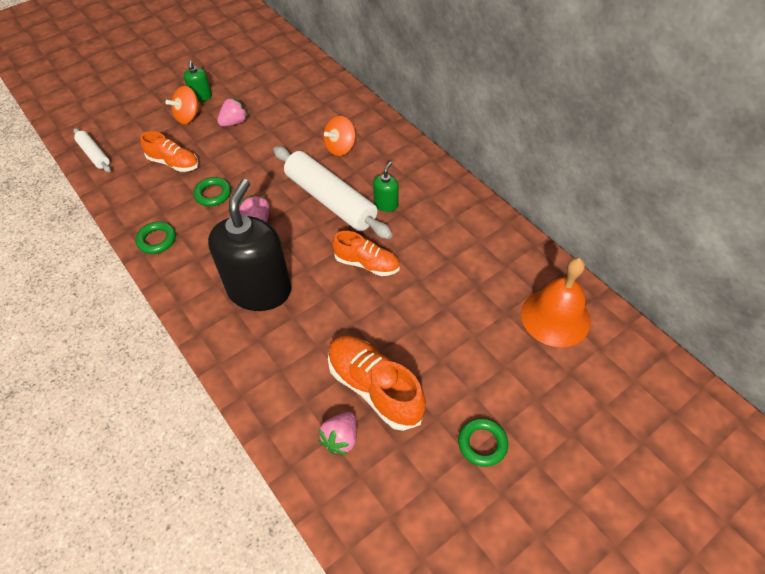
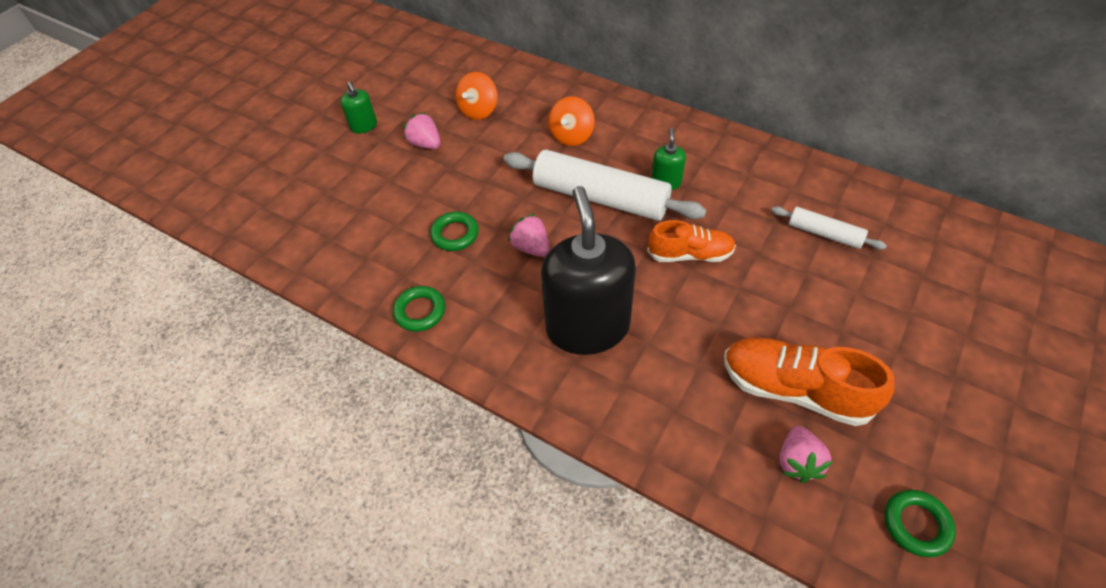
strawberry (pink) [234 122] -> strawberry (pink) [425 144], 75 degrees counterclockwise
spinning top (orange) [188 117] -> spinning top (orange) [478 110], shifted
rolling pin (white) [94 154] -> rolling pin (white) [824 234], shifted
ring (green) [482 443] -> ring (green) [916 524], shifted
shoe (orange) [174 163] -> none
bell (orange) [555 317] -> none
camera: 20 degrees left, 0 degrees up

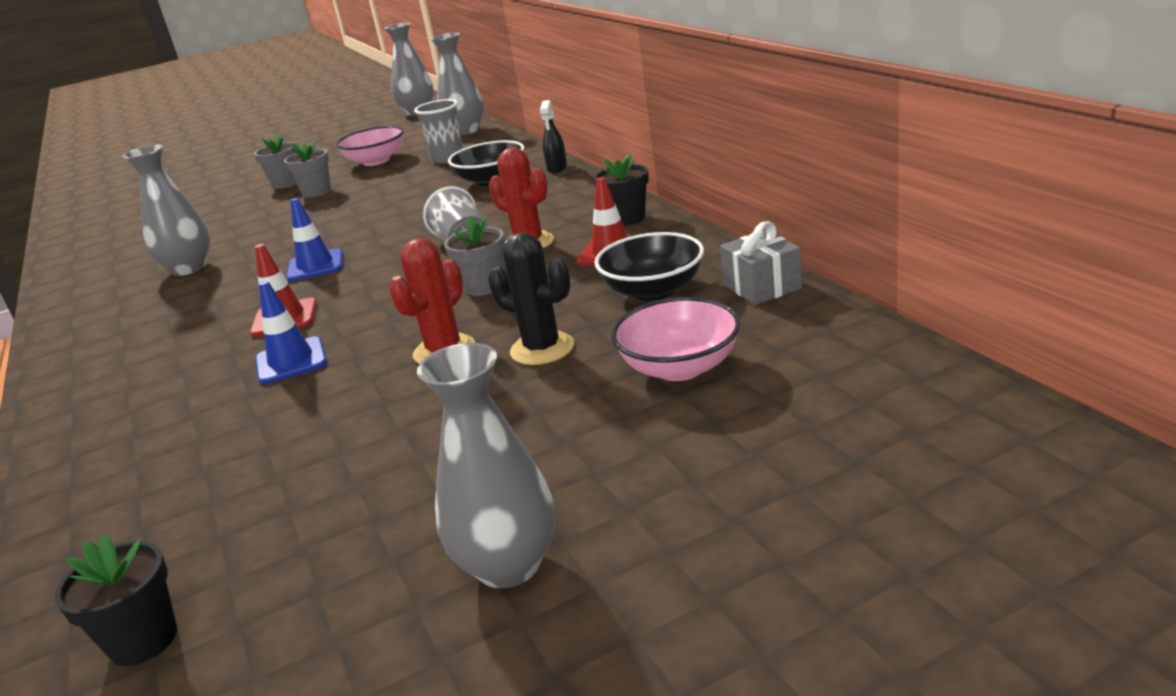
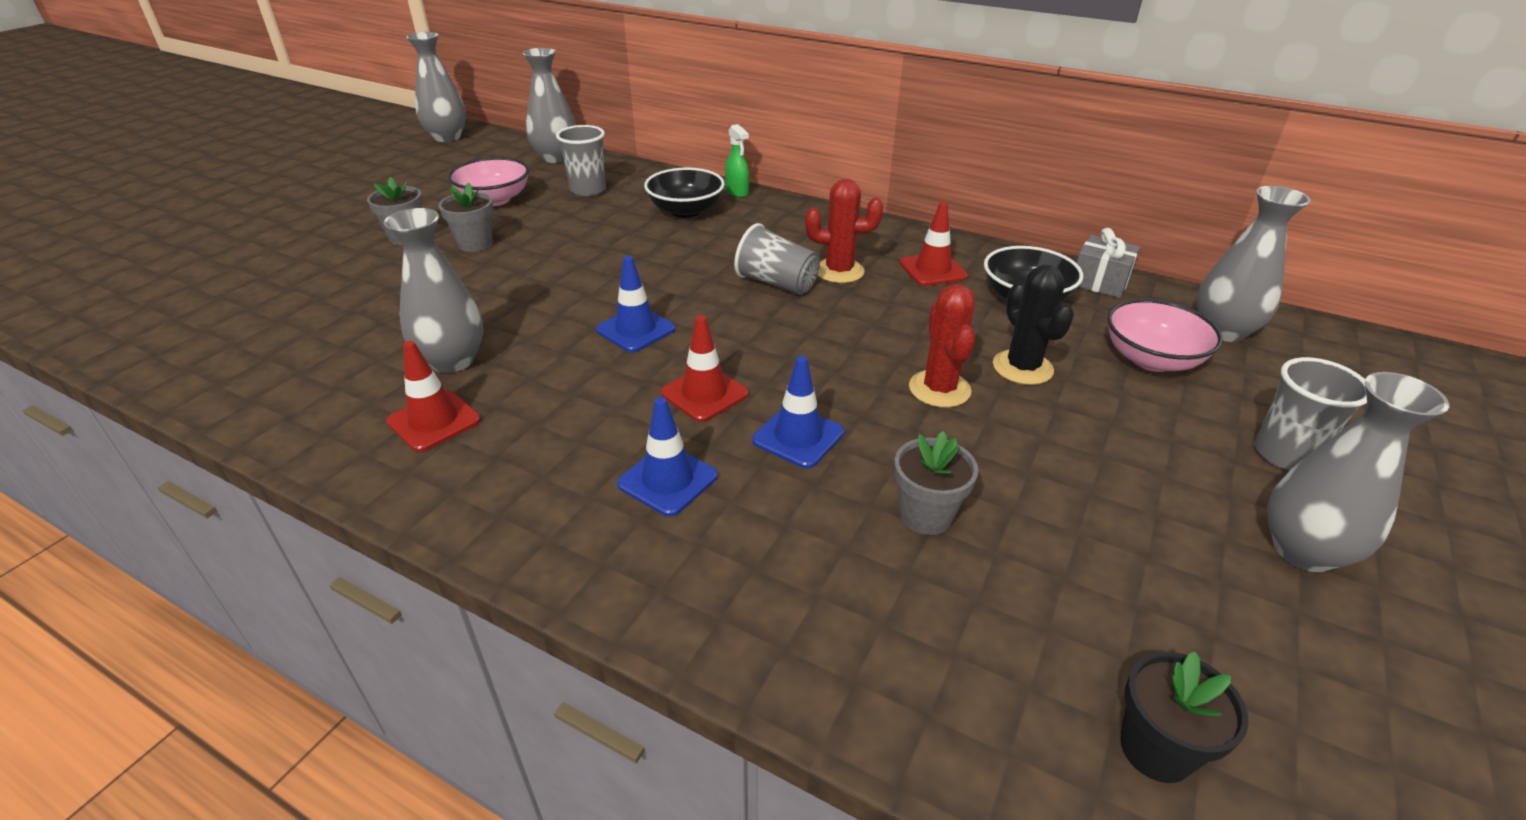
none -> traffic cone (red) [434 421]
none -> traffic cone (blue) [668 480]
spray bottle (black) [557 168] -> spray bottle (green) [737 192]
flower pot (grey) [484 287] -> flower pot (grey) [926 515], shifted
cactus (black) [542 349] -> cactus (black) [1022 368], 75 degrees clockwise
none -> vase (grey) [1223 331]
none -> cup (grey) [1284 454]
flower pot (black) [627 218] -> none
camera: 40 degrees left, 10 degrees up

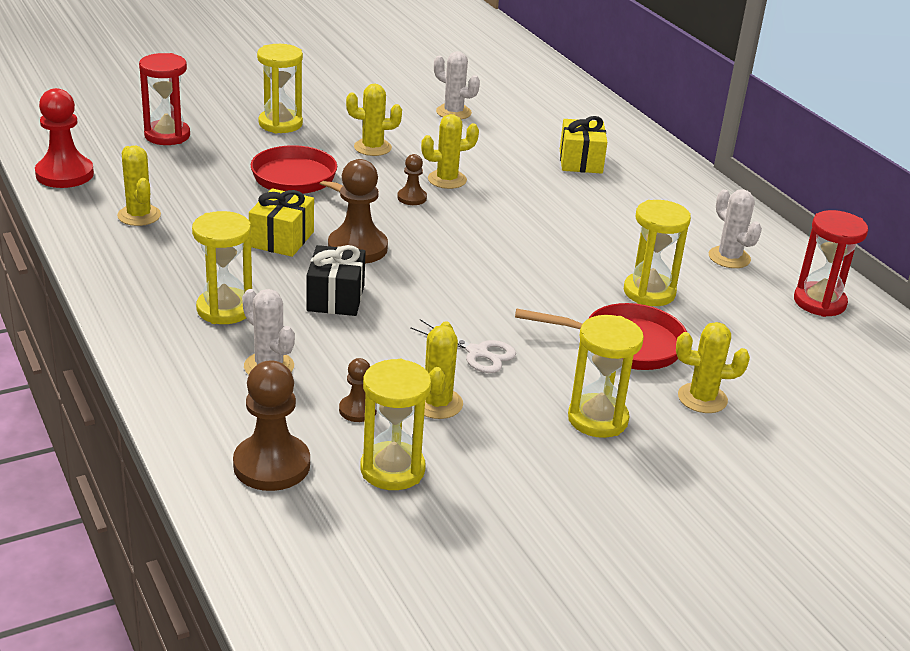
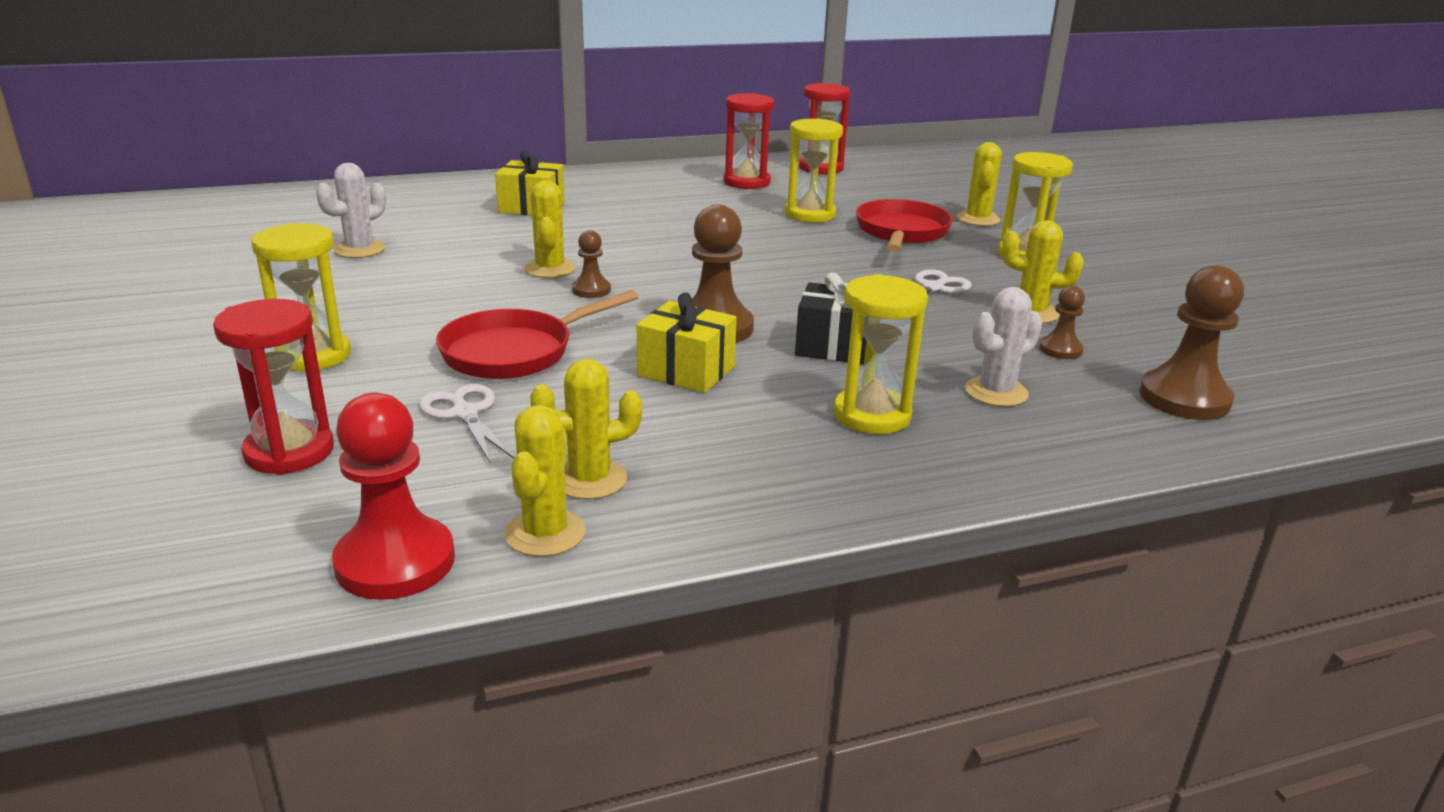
none -> scissors (white) [465 414]
cactus (yellow) [372 147] -> cactus (yellow) [545 533], shifted
cactus (white) [729 257] -> hourglass (red) [746 182]
hourglass (yellow) [392 469] -> none
camera: 80 degrees left, 5 degrees down

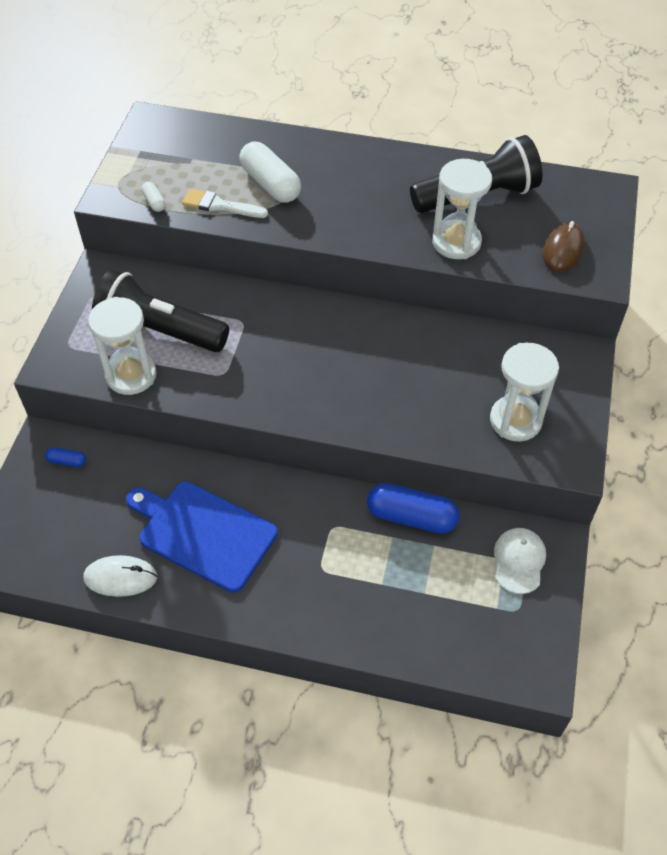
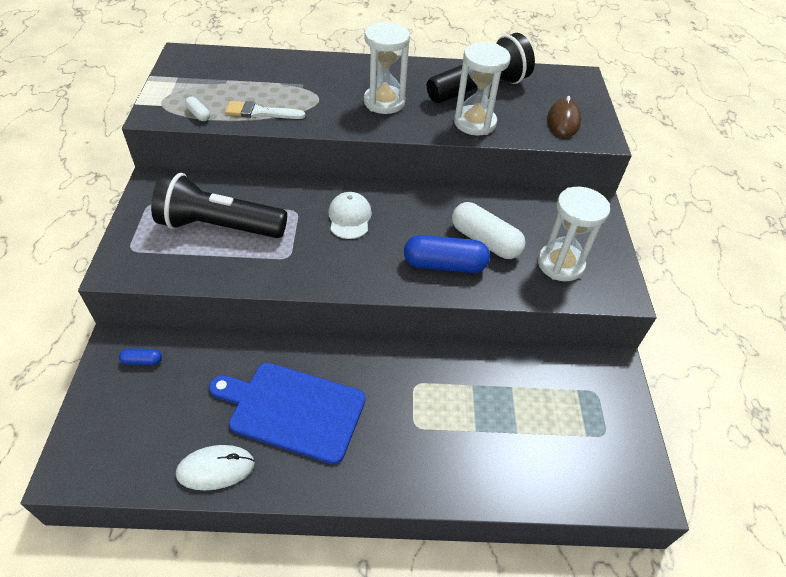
cap (white) [519 561] -> cap (white) [349 217], shifted
hourglass (white) [131 375] -> hourglass (white) [384 102], shifted
capsule (blue) [411 517] -> capsule (blue) [444 265], shifted
capsule (white) [270 184] -> capsule (white) [485 241], shifted
camera: 15 degrees left, 5 degrees down

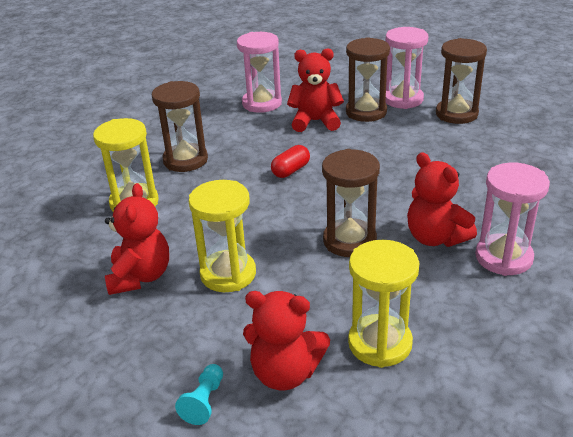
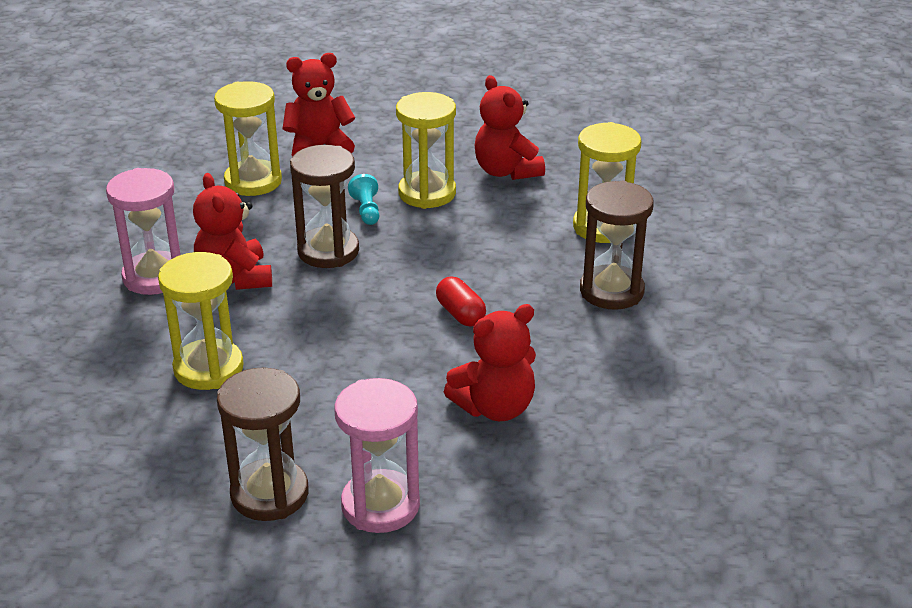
none -> hourglass (yellow) [208 368]
teddy bear (red) [435 237] -> teddy bear (red) [235 278], 135 degrees counterclockwise
pawn (turquoise) [204 401] -> pawn (turquoise) [366 210], shifted
capsule (red) [291 170] -> capsule (red) [460 314], 45 degrees counterclockwise
hourglass (pink) [262 103] -> none
hourglass (brown) [366 112] -> none
camera: 150 degrees right, 0 degrees up

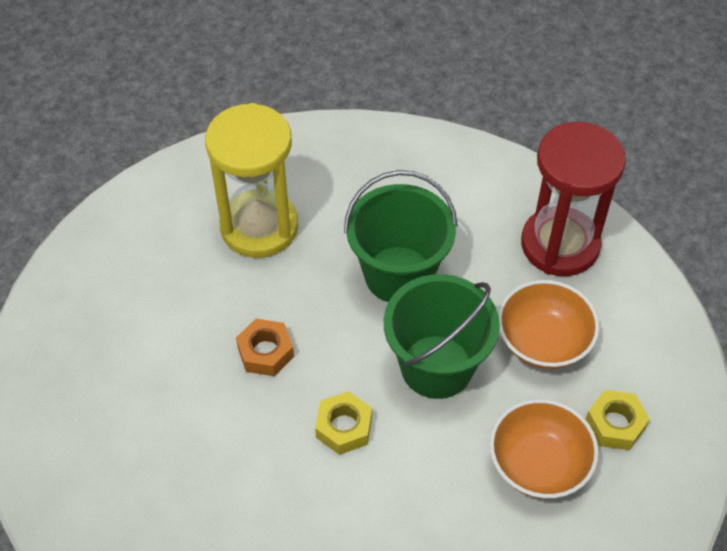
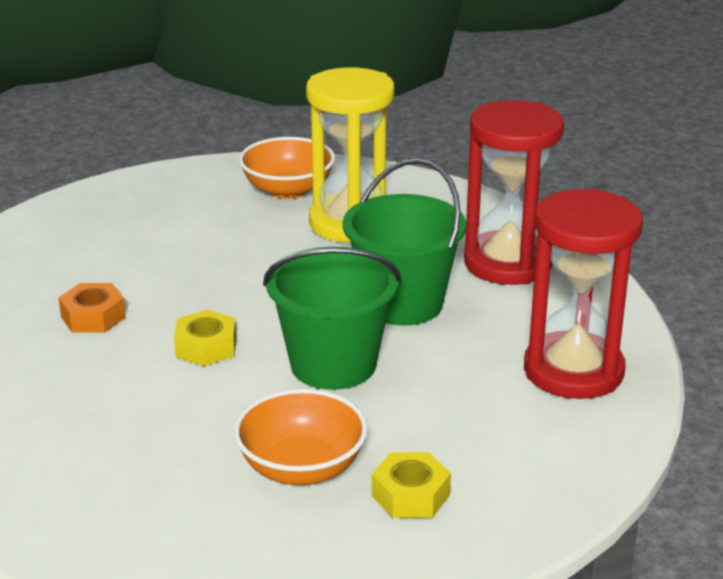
nut (orange) [265 352] -> nut (orange) [93 317], shifted
bowl (orange) [543 341] -> bowl (orange) [288 190], shifted
none -> hourglass (red) [507 263]
camera: 50 degrees right, 25 degrees down

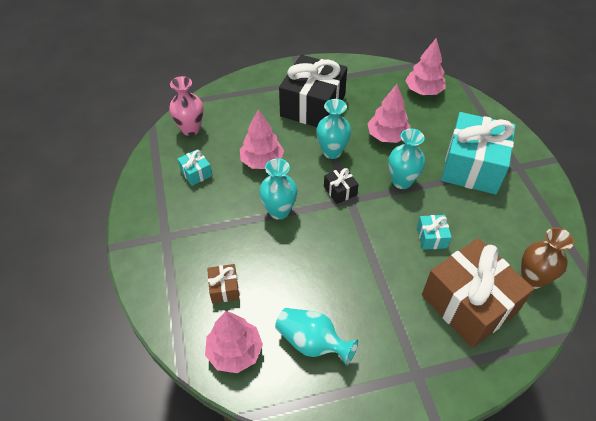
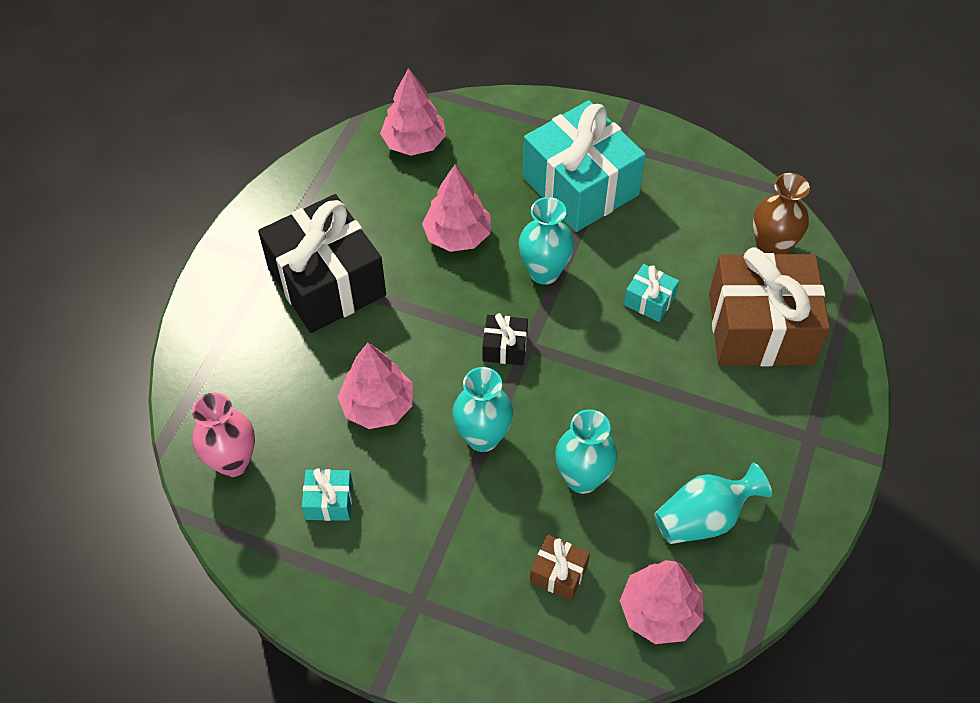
vase (turquoise) [332 152] -> vase (turquoise) [582 478], shifted
camera: 55 degrees left, 5 degrees up

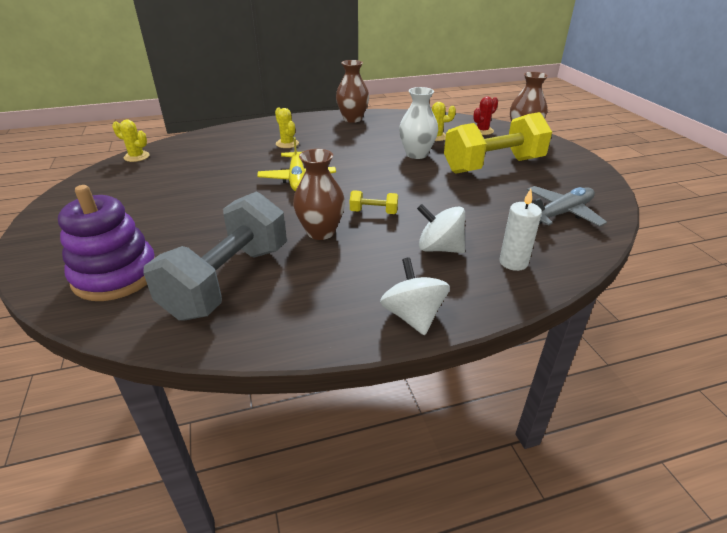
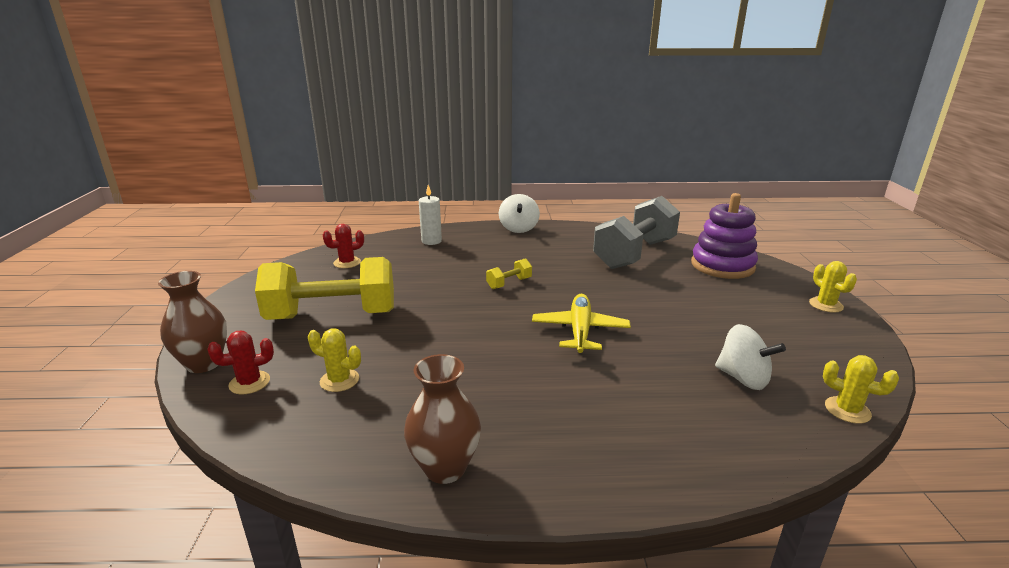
plane (grey) [561 213] -> cactus (red) [347 263]
dumbbell (yellow) [373 212] -> dumbbell (yellow) [509 283], 60 degrees counterclockwise
spinning top (white) [439 248] -> spinning top (white) [743 378], shifted
cactus (yellow) [287 144] -> cactus (yellow) [826 305], shifted
vase (brown) [321 232] -> none
vase (white) [416 154] -> none
camera: 165 degrees left, 10 degrees down

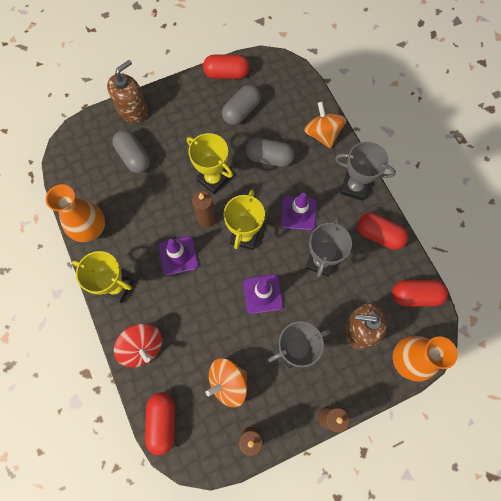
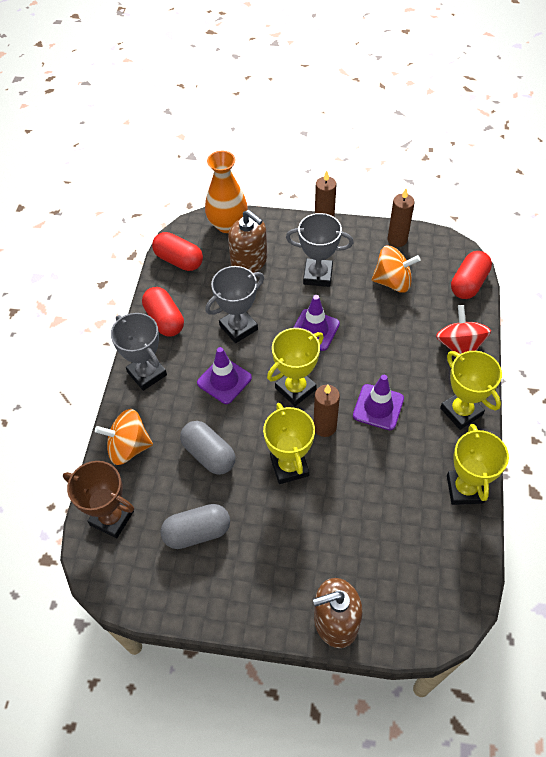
none -> trophy (brown) [112 518]
spinning top (orange) [322 134] -> spinning top (orange) [128 447], 75 degrees clockwise
vase (orange) [90 229] -> trophy (yellow) [464 489]
capsule (grey) [134 157] -> none
capsule (red) [226 74] -> none
camera: 145 degrees left, 15 degrees down

